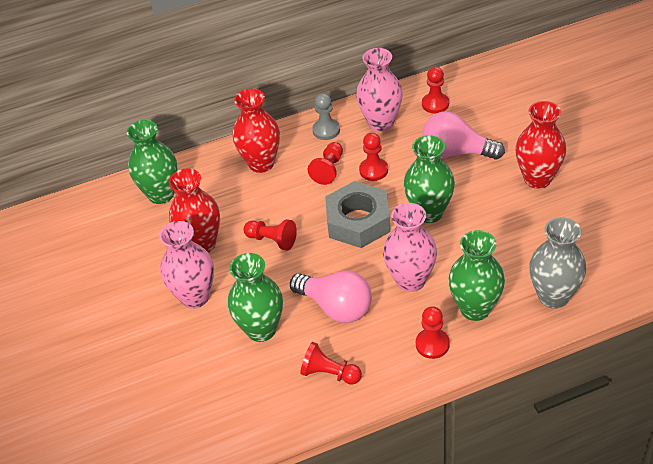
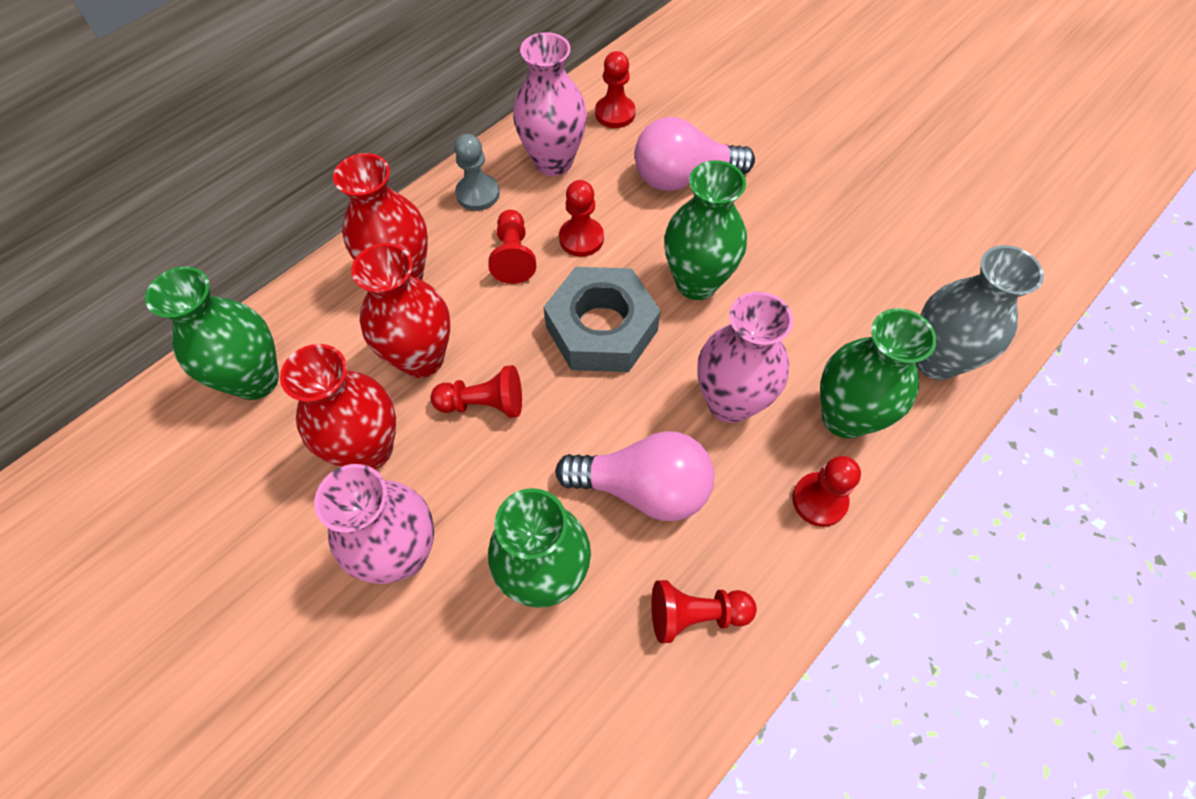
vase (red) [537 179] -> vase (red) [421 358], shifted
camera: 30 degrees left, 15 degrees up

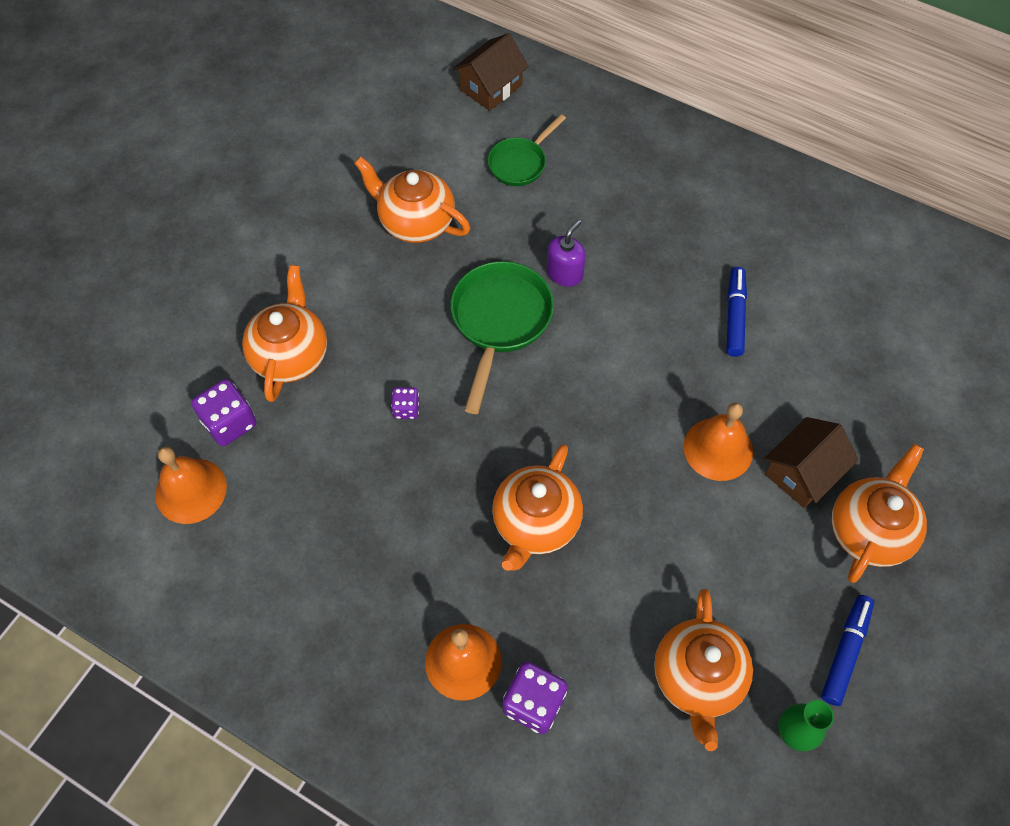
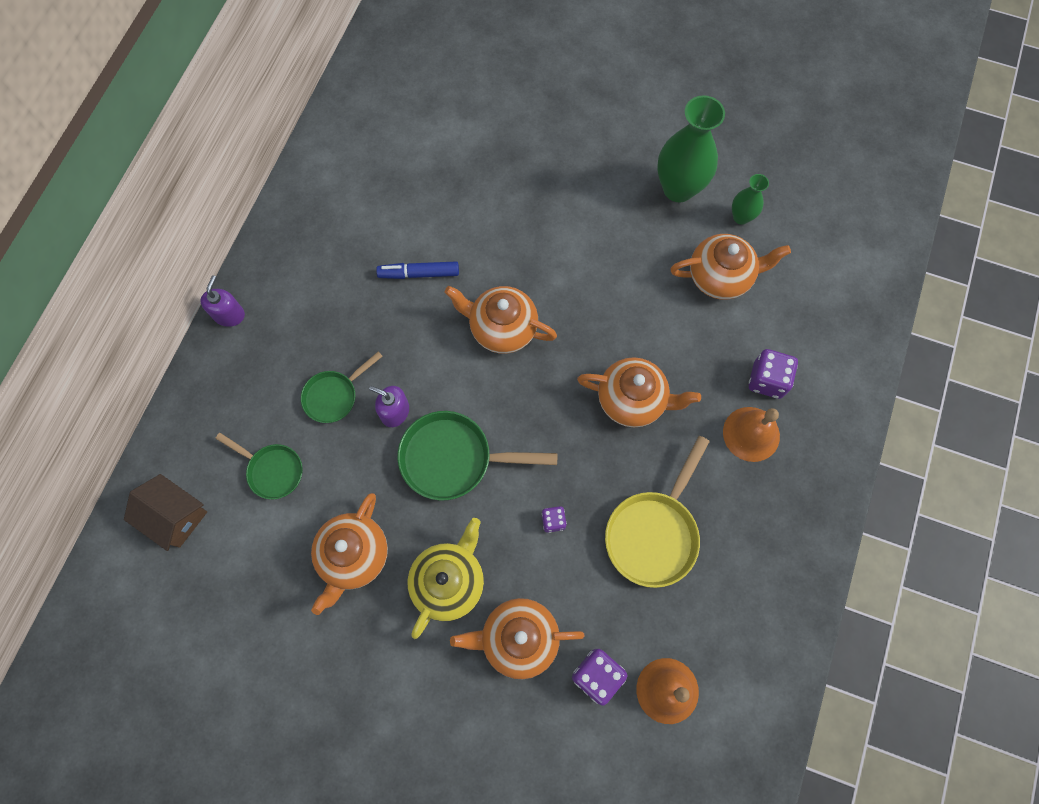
none -> soap dispenser (purple) [229 314]
none -> pan (green) [334 396]
none -> teapot (yellow) [449 581]
teapot (orange) [869 530] -> teapot (orange) [502 328], shifted
none -> pan (yellow) [654 533]
marker (blue) [845 652] -> vase (green) [678 188]
bell (orange) [718 449] -> none
house (brown) [802 472] -> none
camera: 100 degrees left, 10 degrees up

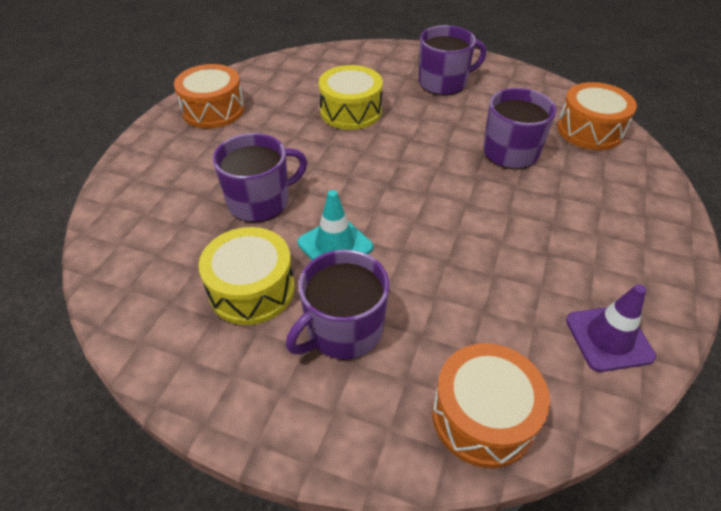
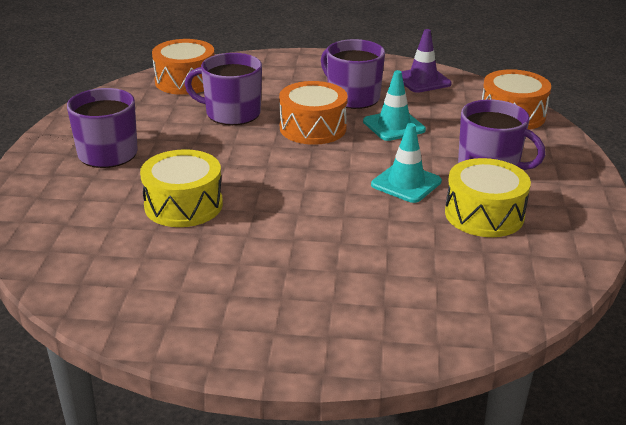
drum (orange) [213 110] -> drum (orange) [313 128], shifted
mug (purple) [260 201] -> mug (purple) [352 97], shifted
none -> traffic cone (turquoise) [394 126]
camera: 105 degrees left, 15 degrees down

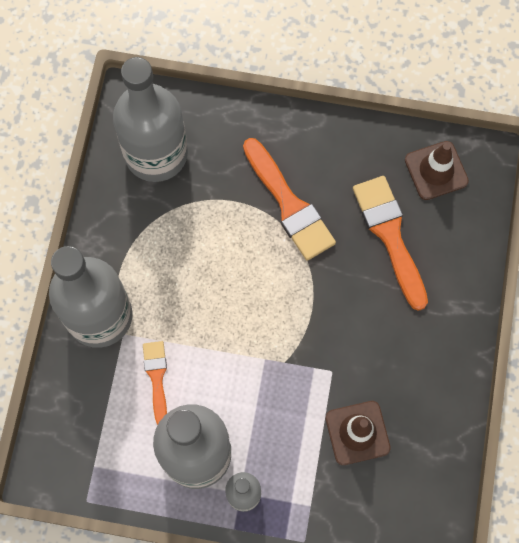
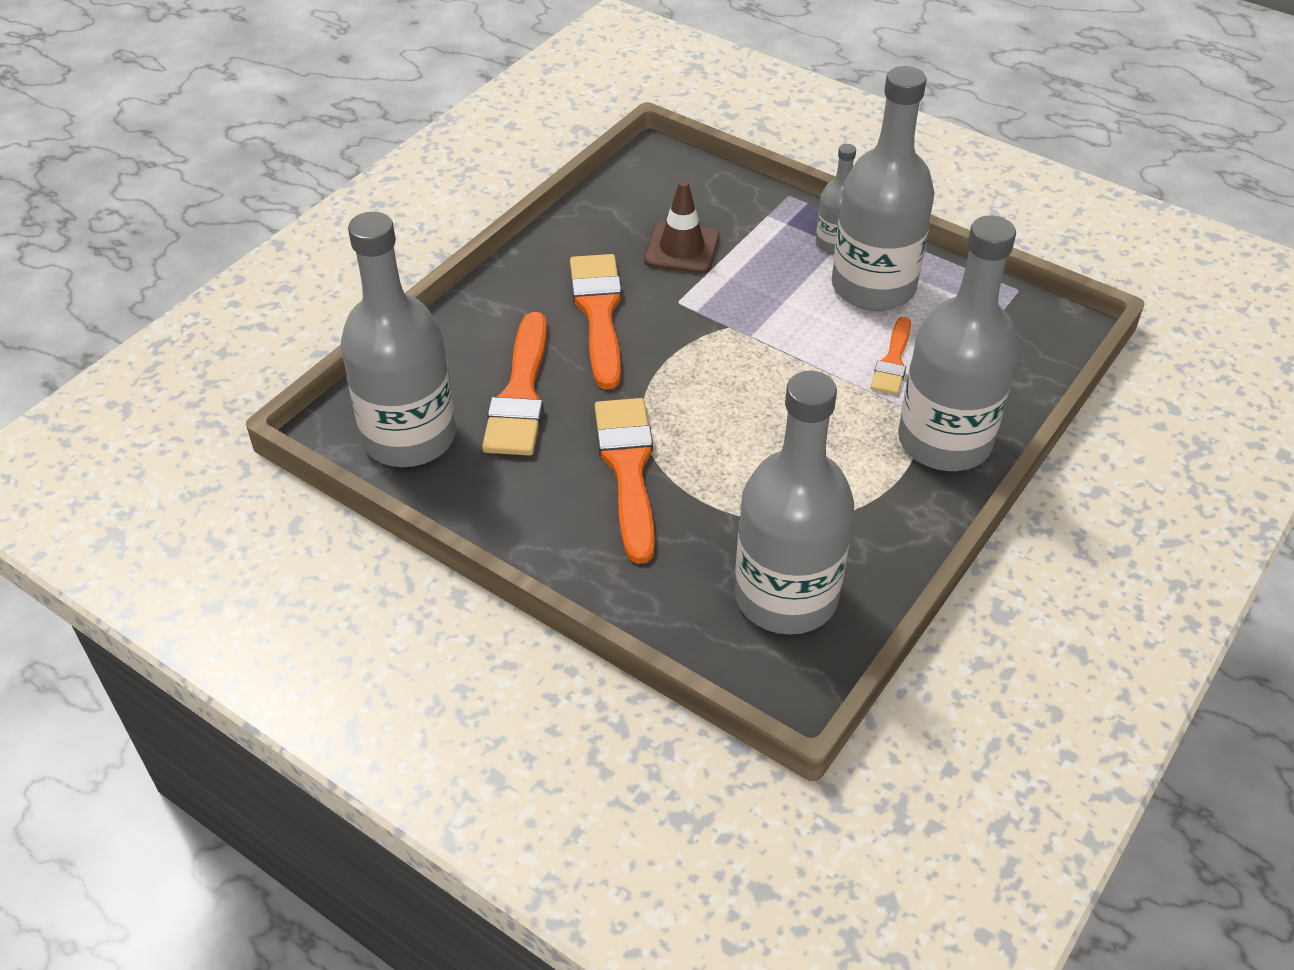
traffic cone (brown) [436 170] -> bottle (grey) [409 437]
none -> brush (orange) [599 313]
camera: 155 degrees left, 25 degrees down

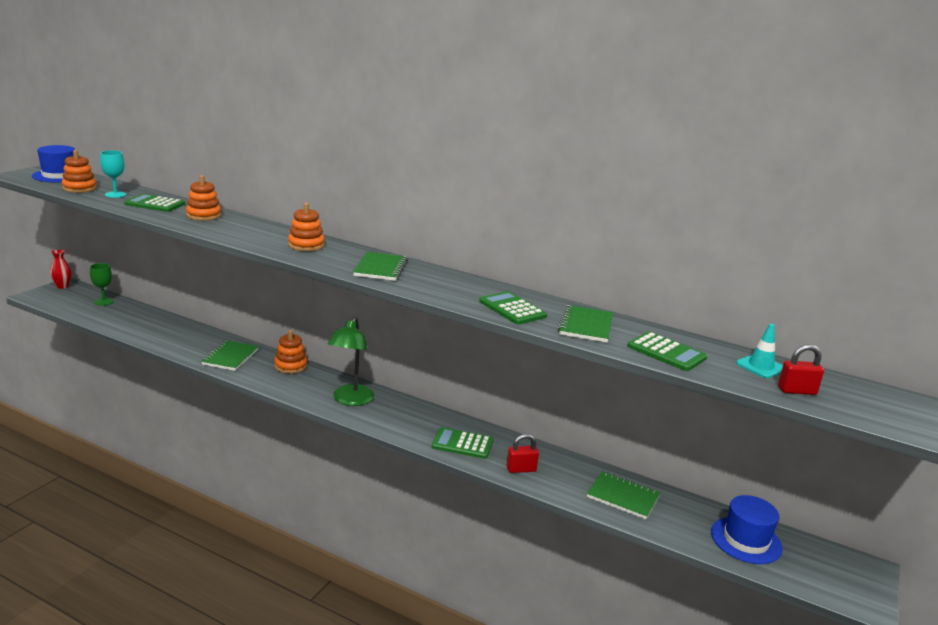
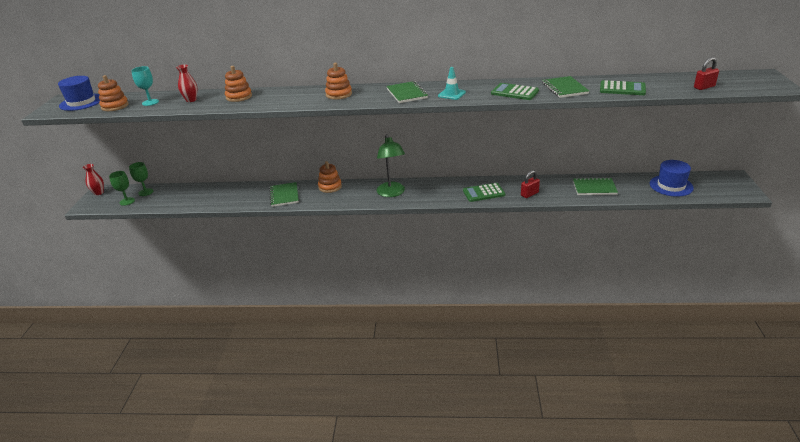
none -> goblet (green) [127 201]
calculator (green) [155 204] -> vase (red) [191 100]
traffic cone (turquoise) [761 366] -> traffic cone (turquoise) [451 94], shifted
camera: 20 degrees left, 10 degrees up

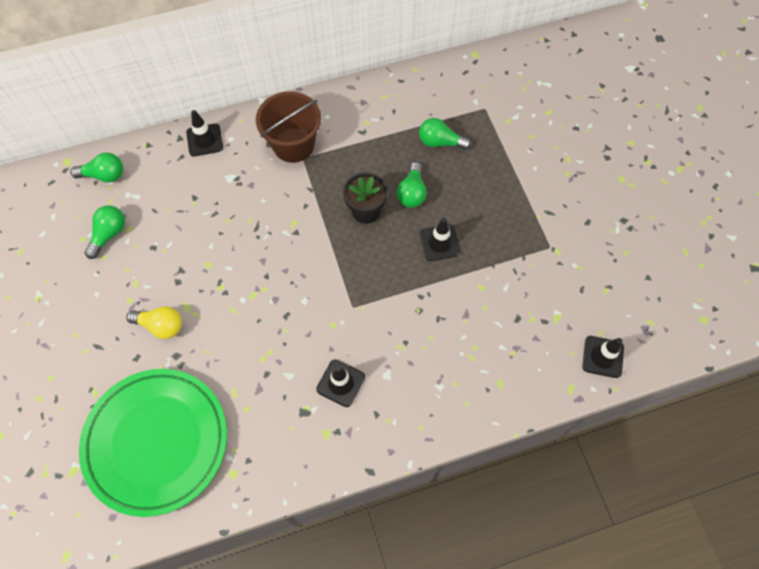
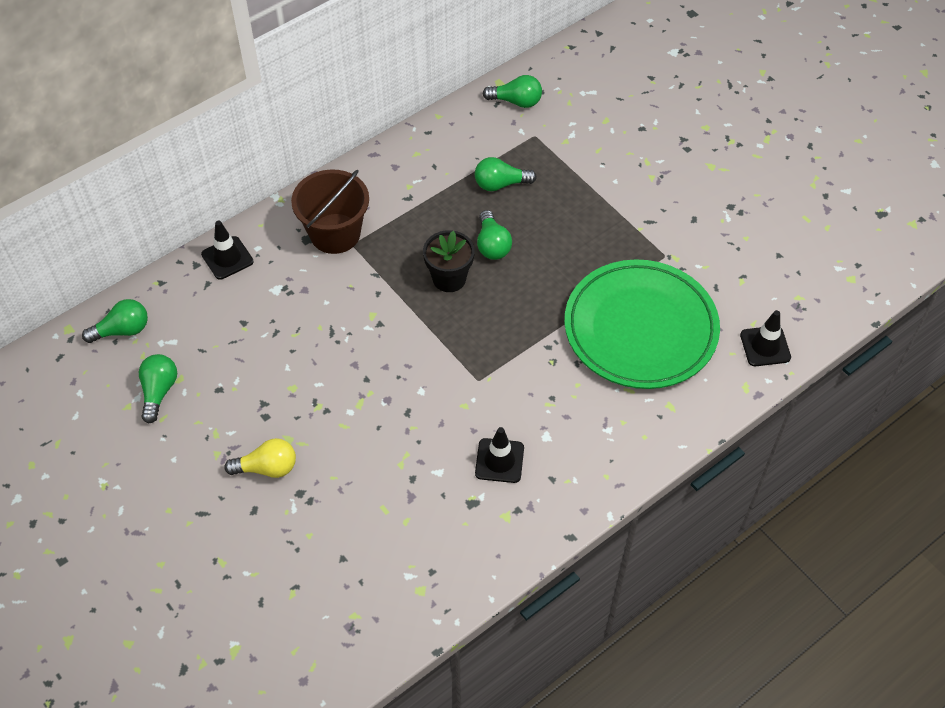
none -> light bulb (green) [516 101]
plate (green) [156 442] -> plate (green) [640 329], shifted
traffic cone (black) [439 243] -> none
camera: 20 degrees left, 10 degrees down

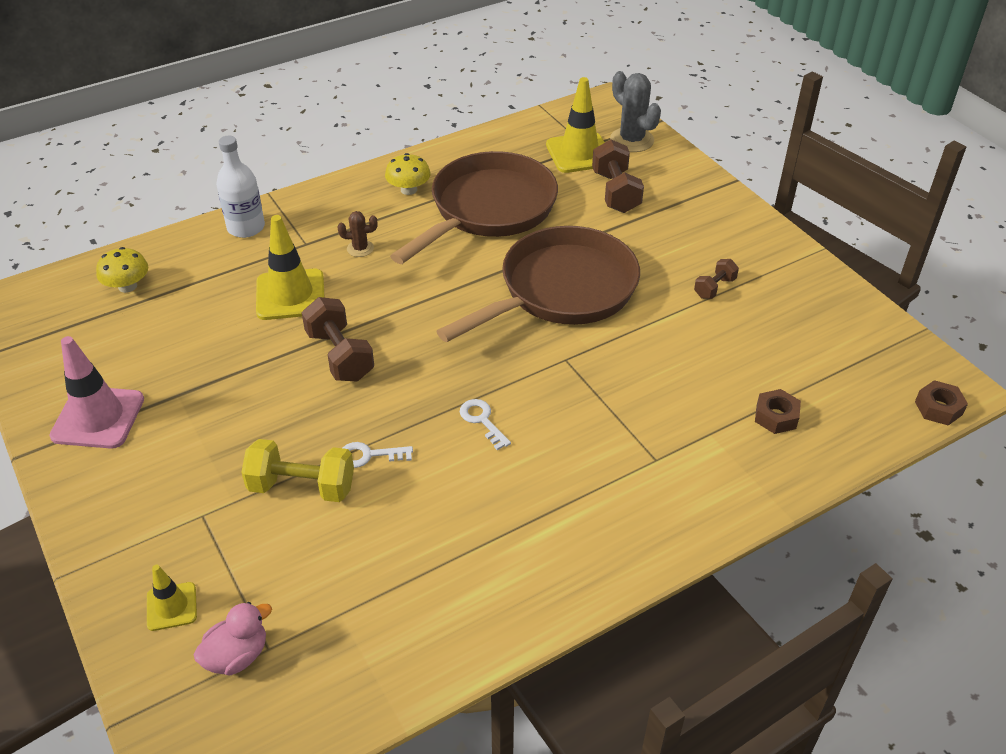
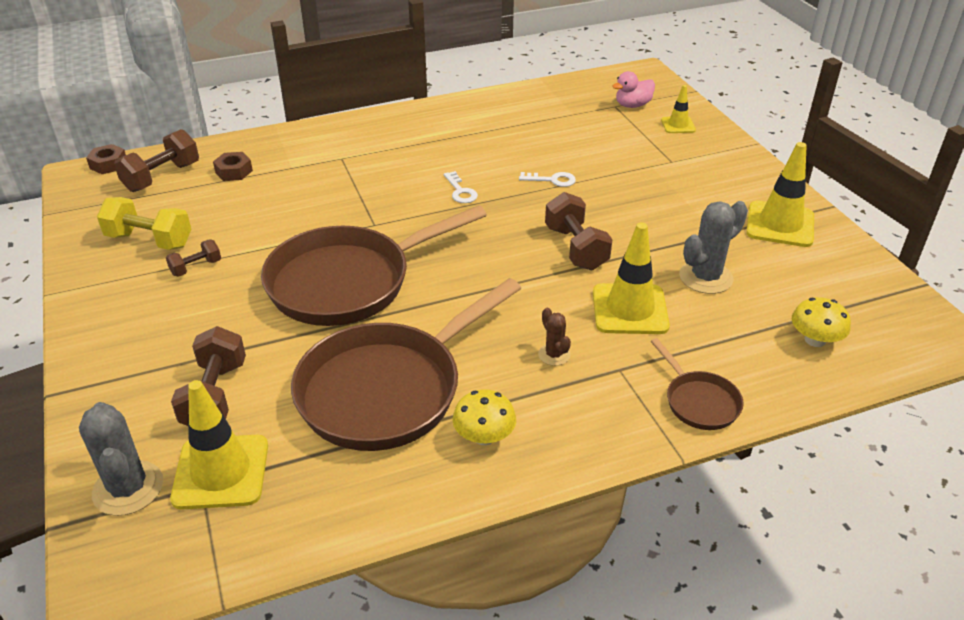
dumbbell (yellow) [302 487] -> dumbbell (yellow) [149 240], shifted
none -> dumbbell (brown) [162 177]
cactus (brown) [360 248] -> cactus (brown) [554 355], 60 degrees clockwise
bottle (white) [246 227] -> pan (brown) [699 402]
none -> cactus (grey) [705 277]
traffic cone (pink) [98 417] -> traffic cone (yellow) [780 224]
camera: 170 degrees left, 5 degrees down

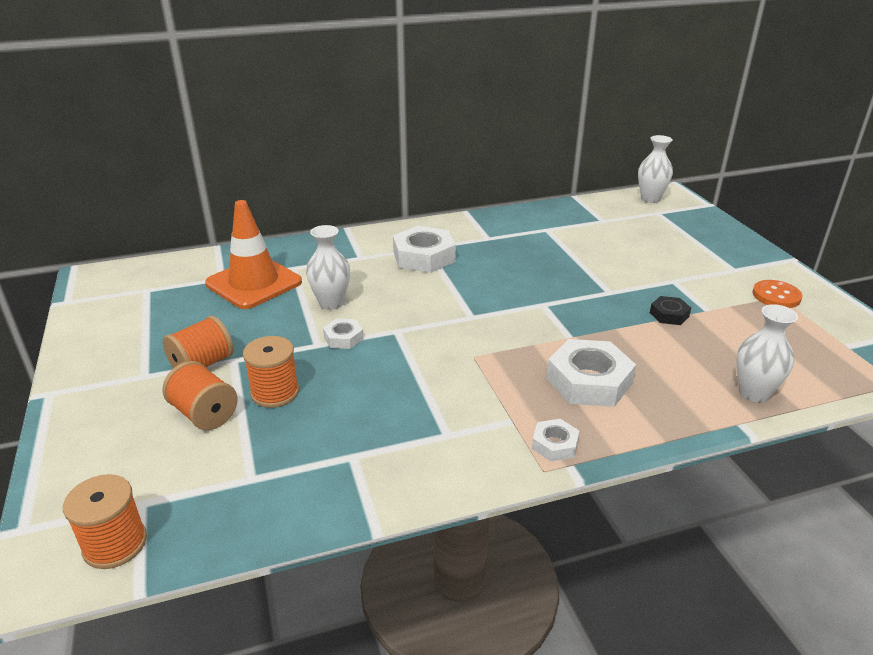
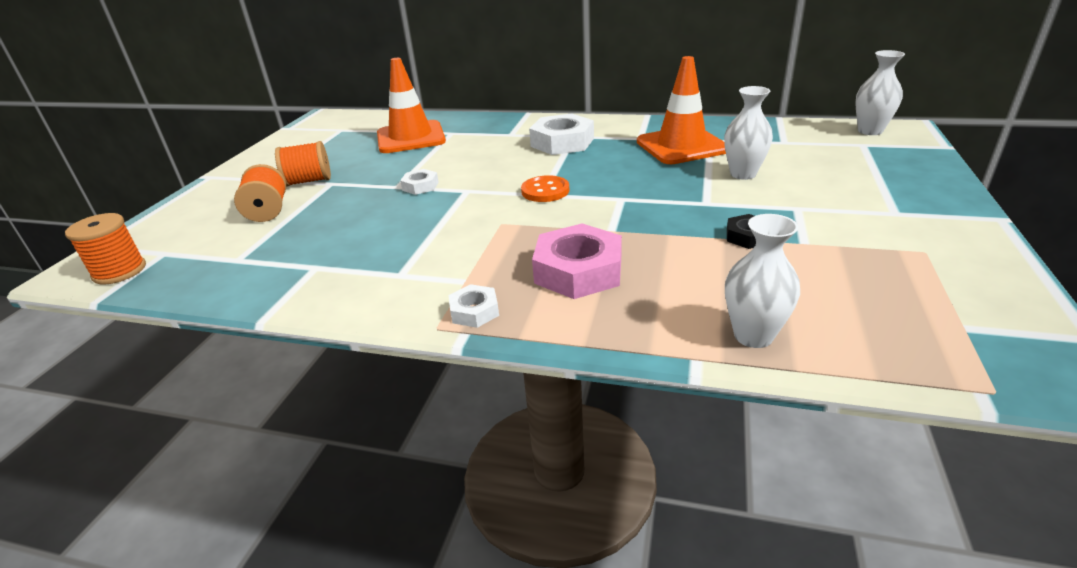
button (orange) [776 296] -> button (orange) [545 191], shifted
nut (white) [589 381] -> nut (pink) [578 271]
none -> traffic cone (orange) [681 146]
vase (white) [331 303] -> vase (white) [743 174], shifted
spool (orange) [275 392] -> none
camera: 35 degrees right, 0 degrees up

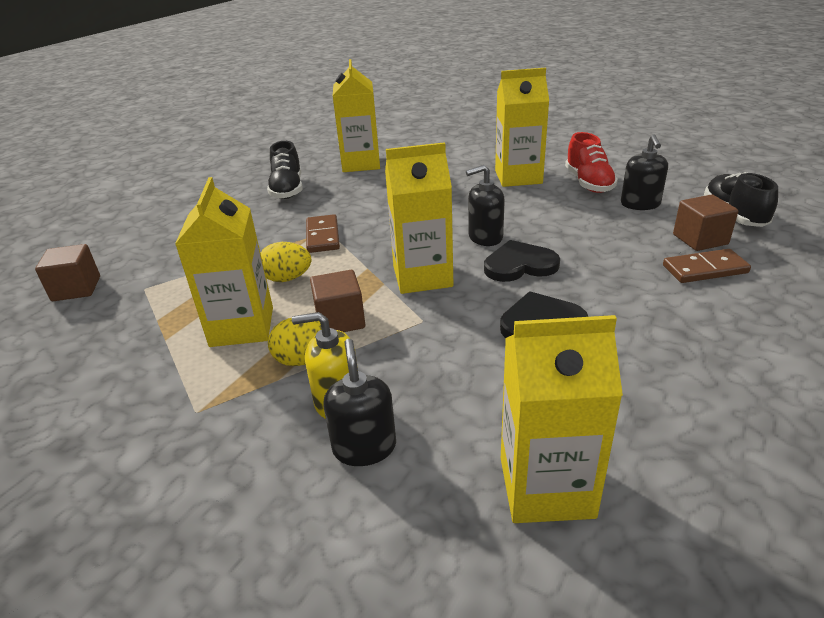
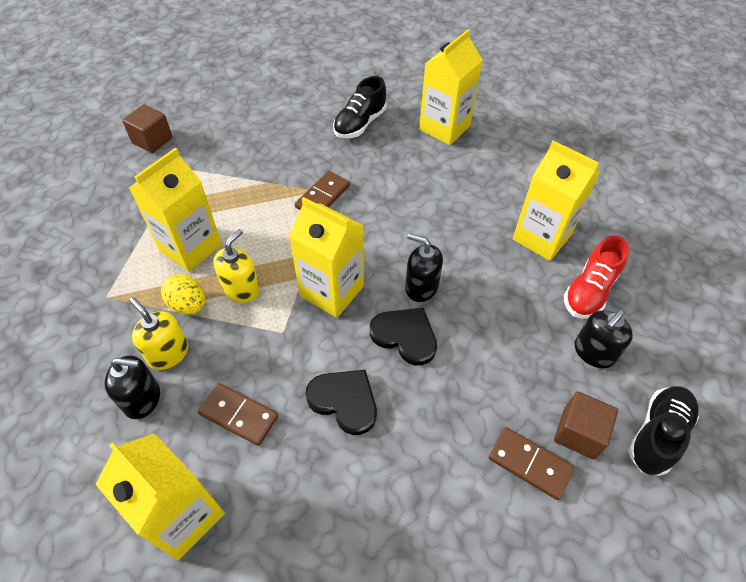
soap dispenser (black) [364 447] -> soap dispenser (black) [142 399], 60 degrees clockwise
none -> domino (brown) [239 415]
cube (brown) [340 320] -> soap dispenser (yellow) [241 289]
egg (yellow) [287 278] -> none
camera: 40 degrees right, 20 degrees up

